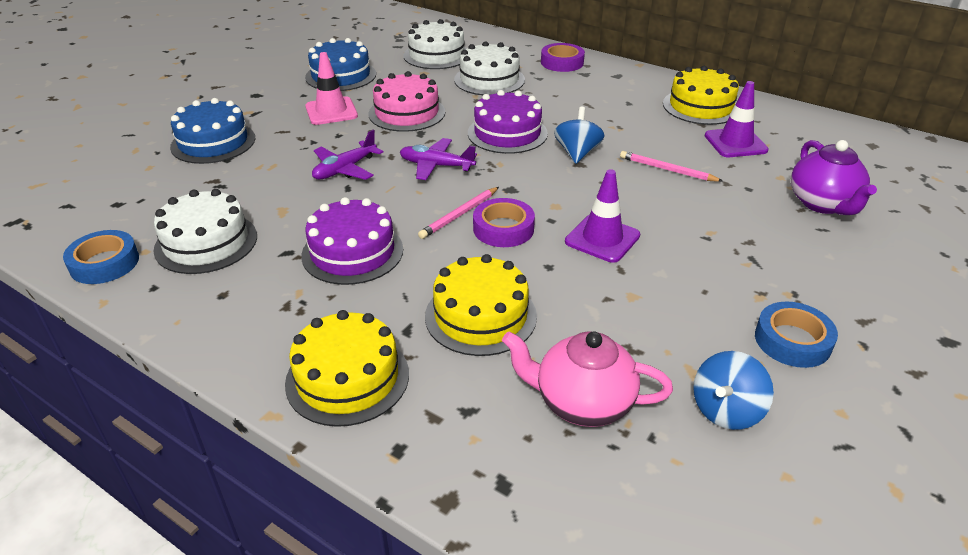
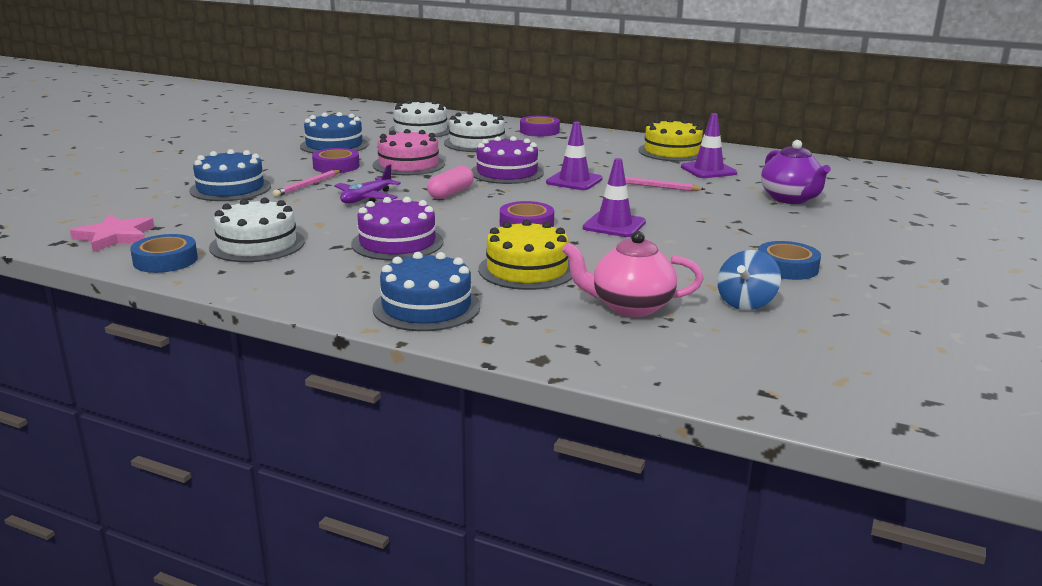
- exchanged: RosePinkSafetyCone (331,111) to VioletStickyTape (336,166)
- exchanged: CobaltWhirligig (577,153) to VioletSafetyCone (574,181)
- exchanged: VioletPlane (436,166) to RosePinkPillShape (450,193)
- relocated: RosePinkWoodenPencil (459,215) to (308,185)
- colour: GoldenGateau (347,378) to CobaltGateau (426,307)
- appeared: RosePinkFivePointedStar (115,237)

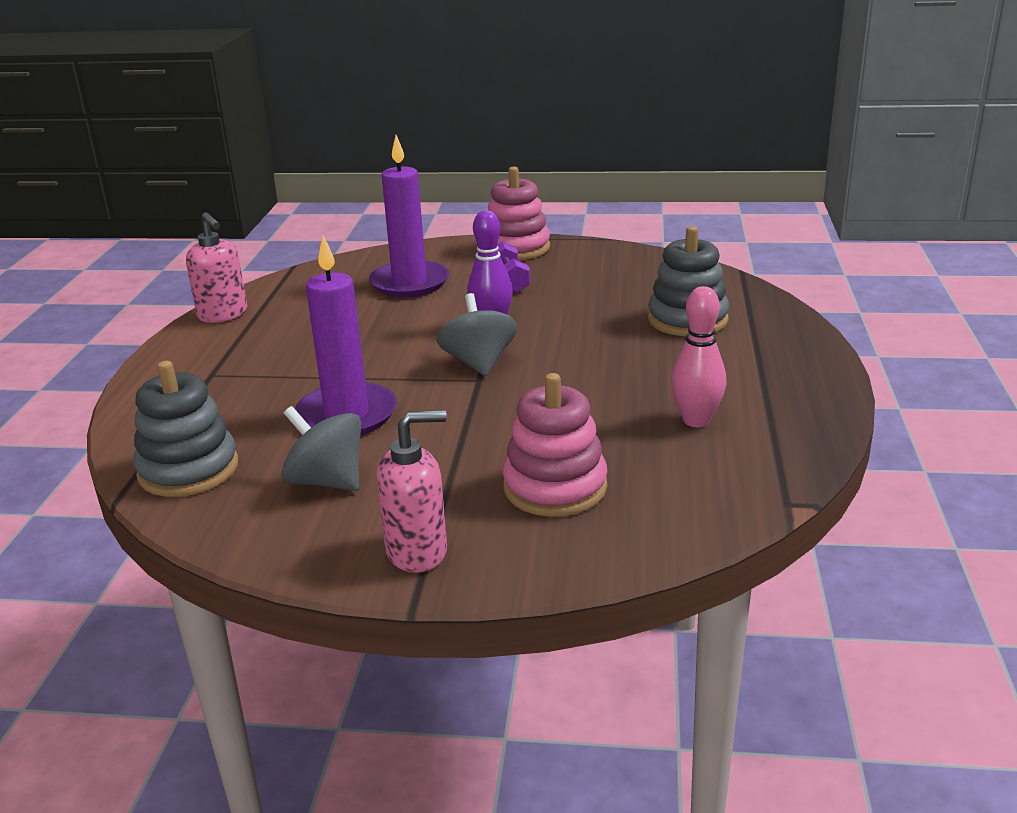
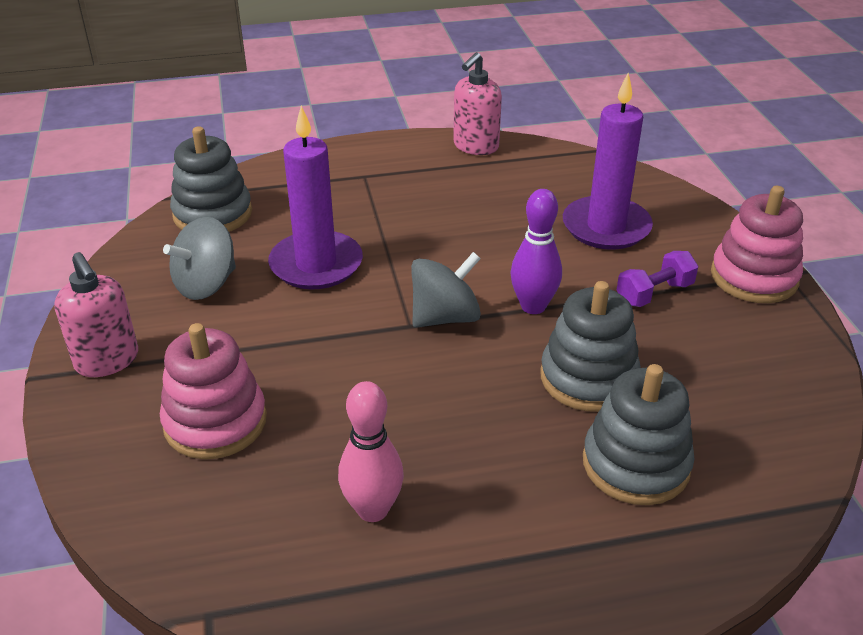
- spun: GreyWhirligig (327,481) = (206,284) 150 degrees counterclockwise
- appeared: GreyRingStacker (588,378)

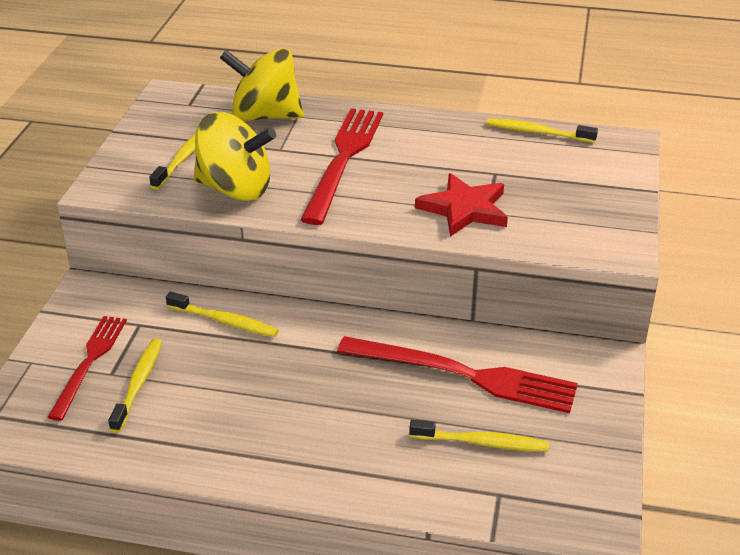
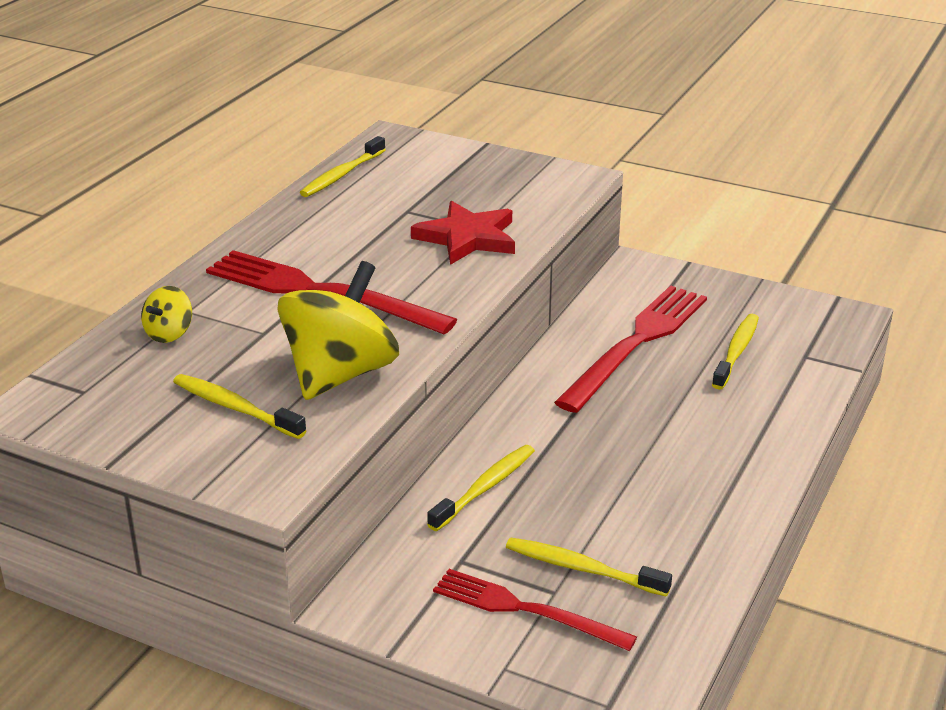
- size: GoldenWhirligig (265,116) = (169,334) x0.46

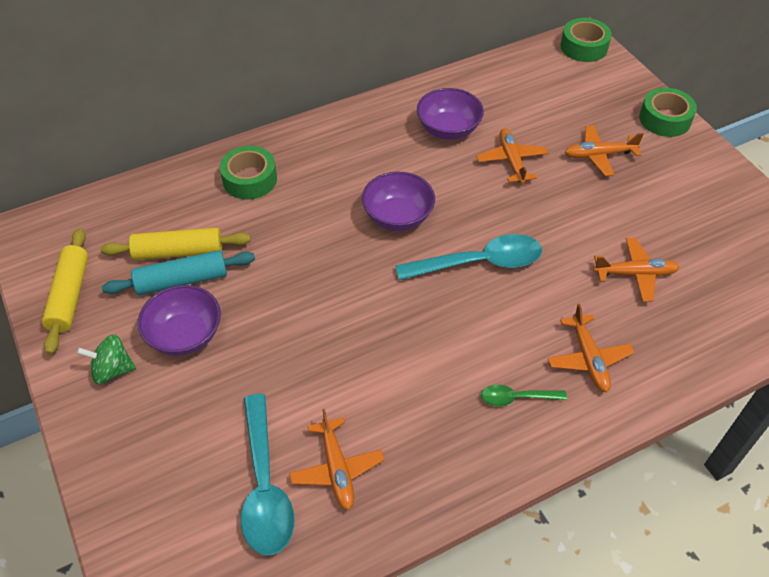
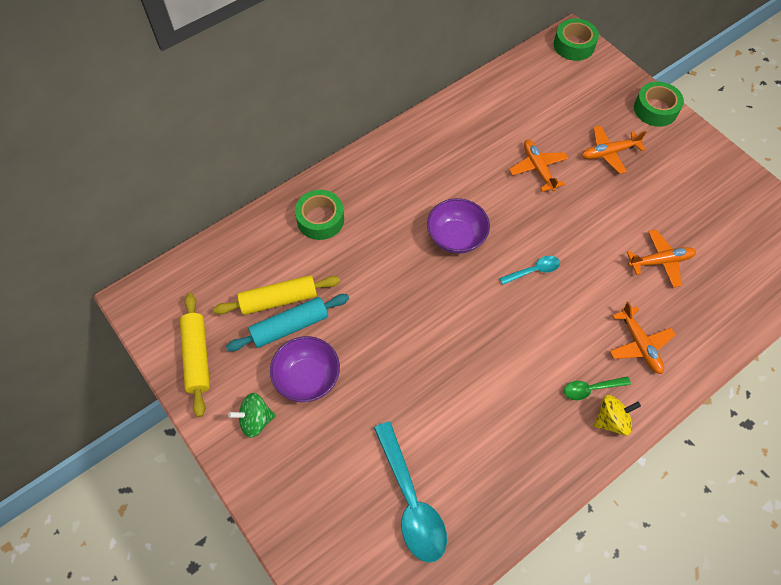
- missing: VioletDeepDish (448,129)
- size: TealTablespoon (479,263) = (534,270) x0.52
- missing: OrangeColouredPlane (337,469)
- appeared: GoldenWhirligig (611,420)

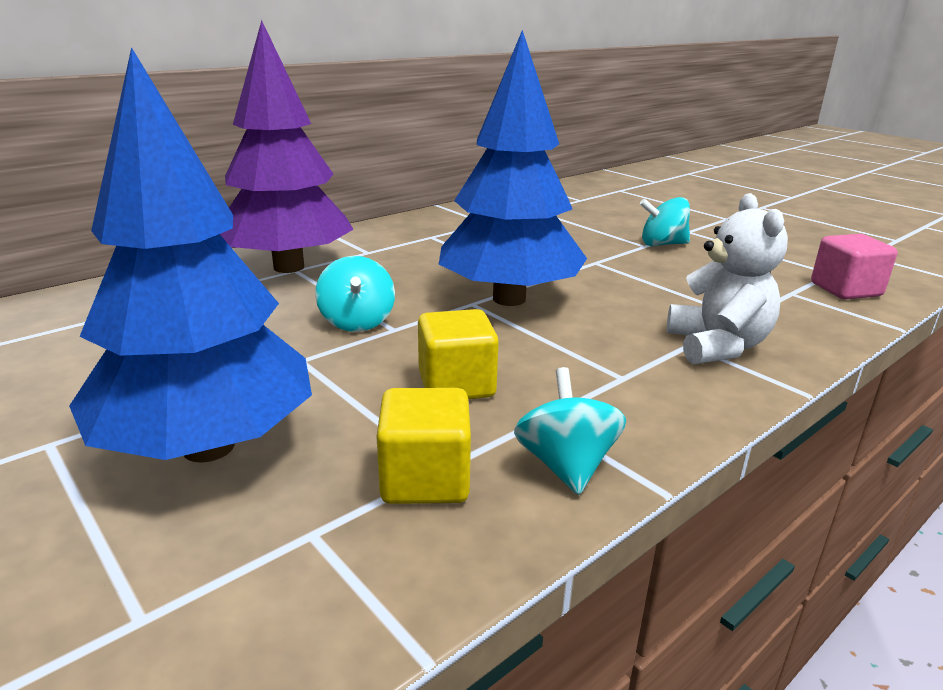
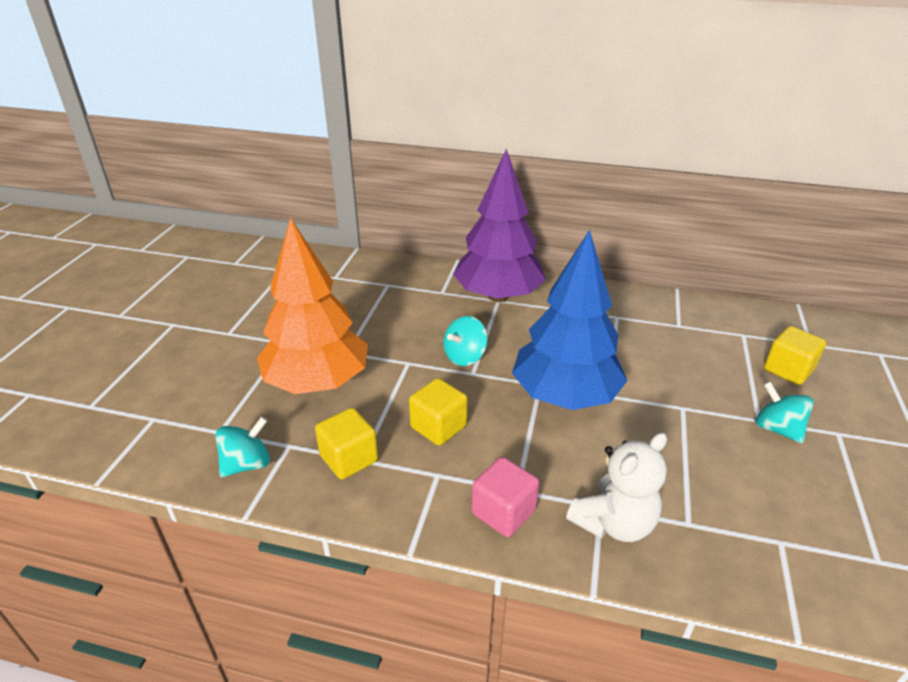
- colour: CobaltFirTree (208,447) to OrangeColouredFirTree (317,382)
- relocated: RosePinkSolidCube (845,290) to (503,512)
- relocated: TealWhirligig (566,465) to (247,464)
- appeared: GoldenSolidCube (788,370)

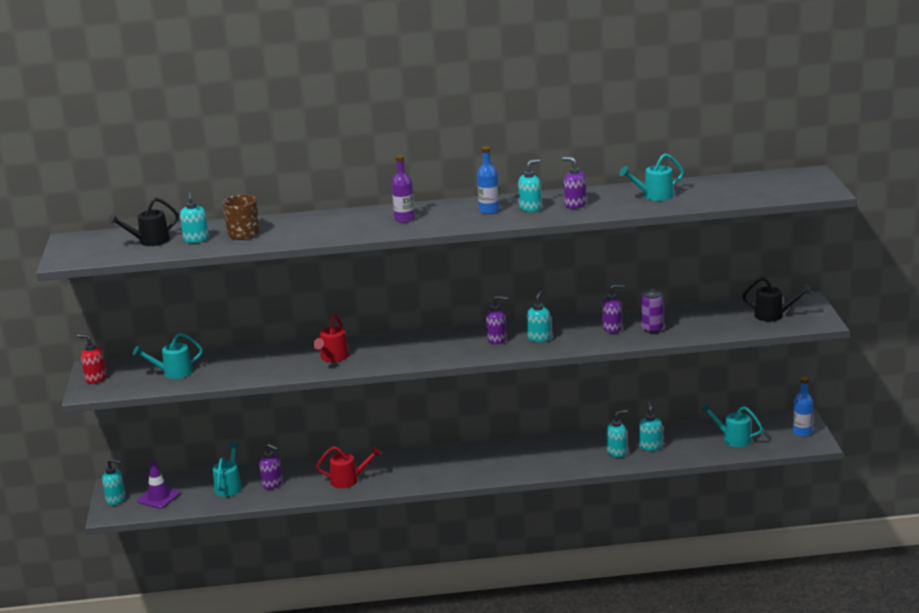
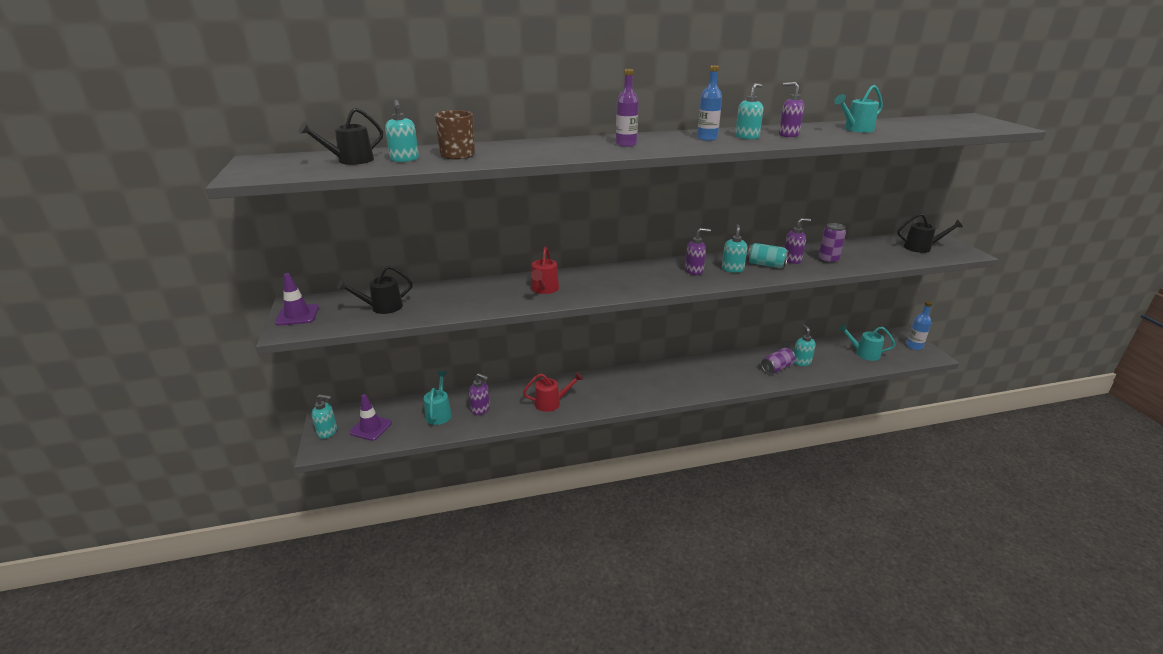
- colour: TealWateringCan (173,373) to BlackWateringCan (381,307)
- exchanged: RedSoapPump (95,378) to VioletSafetyCone (297,315)
- exchanged: TealSoapPump (617,452) to VioletTin (776,368)
- appeared: TealTin (766,264)

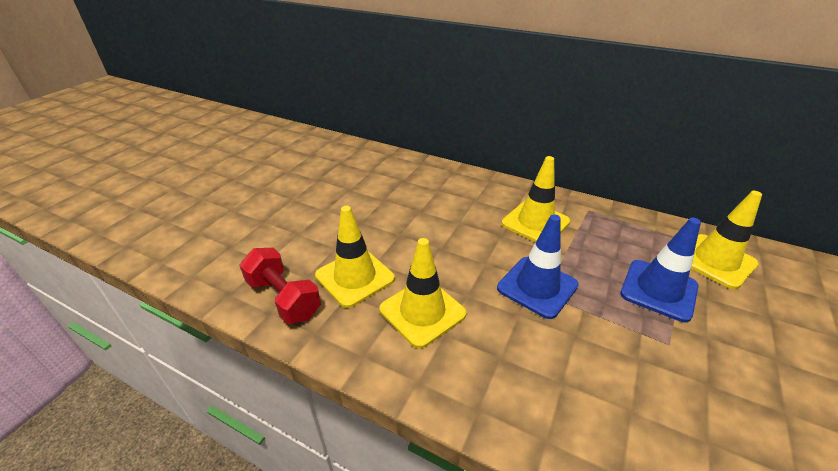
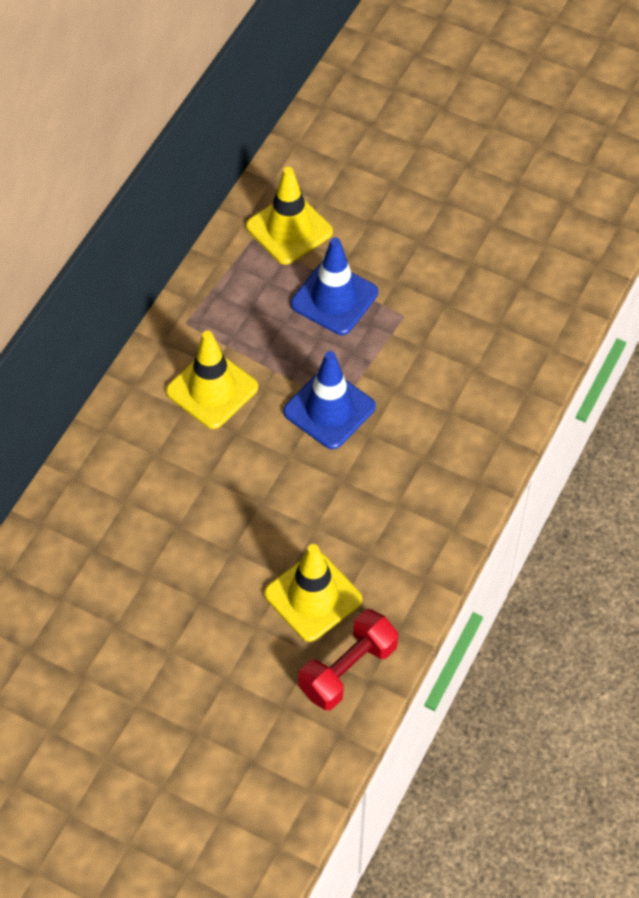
- missing: GoldenSafetyCone (422,311)

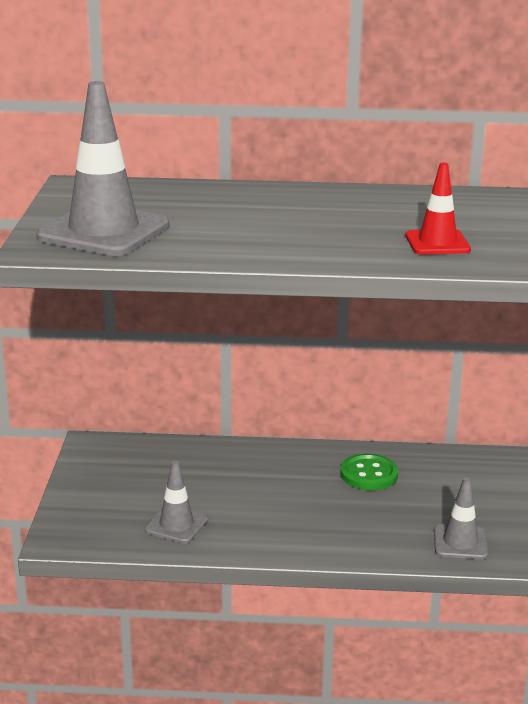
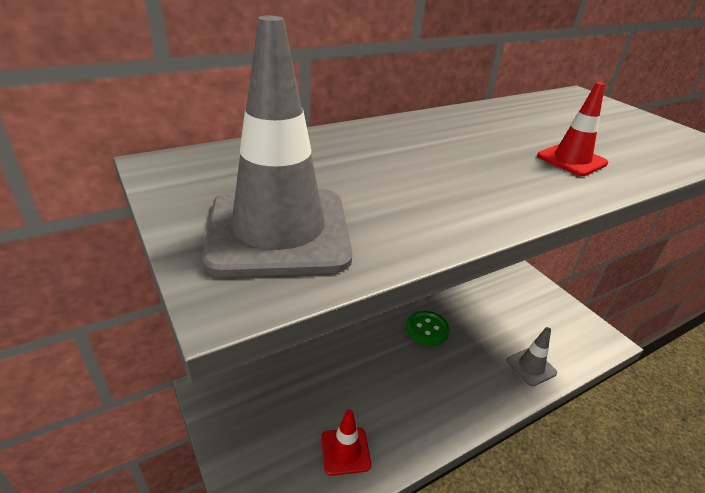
- colour: GreySafetyCone (176,525) to RedSafetyCone (345,451)

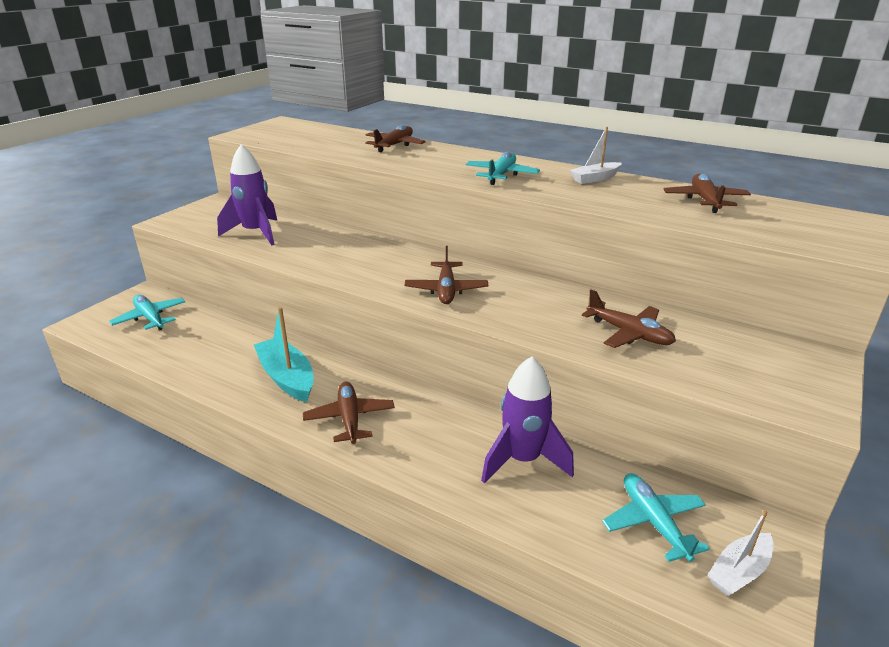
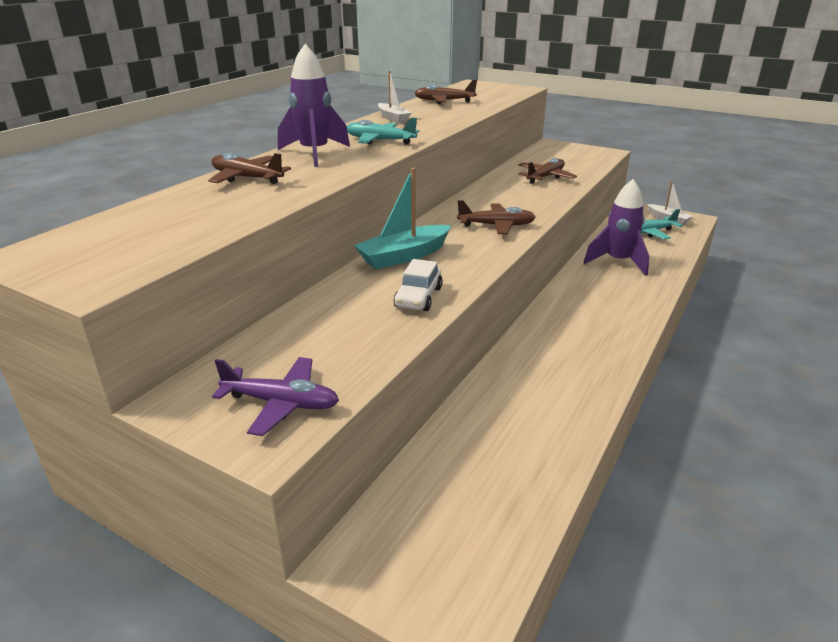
- relocated: VioletToyRocket (256,233) to (314,154)
- missing: TealPlane (150,318)
- relocated: TealBoat (287,377) to (404,256)
- missing: RussetPlane (349,418)
- appeared: PureWhiteToyCar (418,297)
- appeared: VioletPlane (281,403)

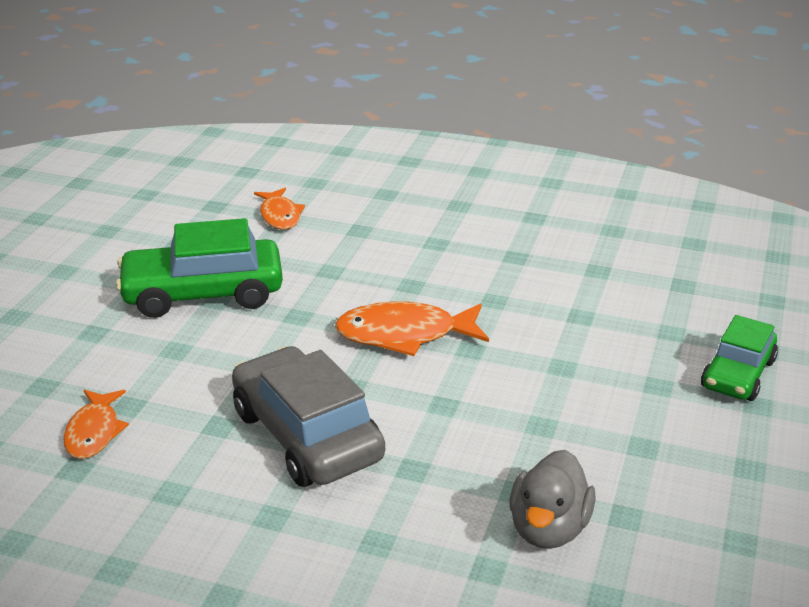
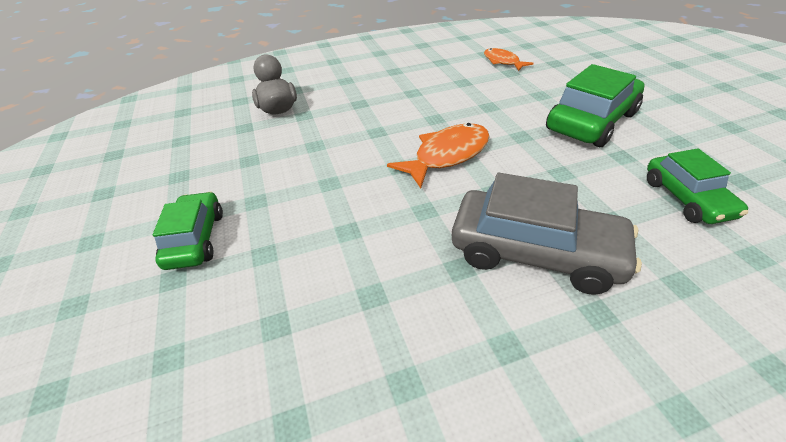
- exchanged: OrangeColouredFishFigure (280,216) to EmeraldToyCar (686,198)
- relocated: GreyToyCar (306,435) to (535,252)

